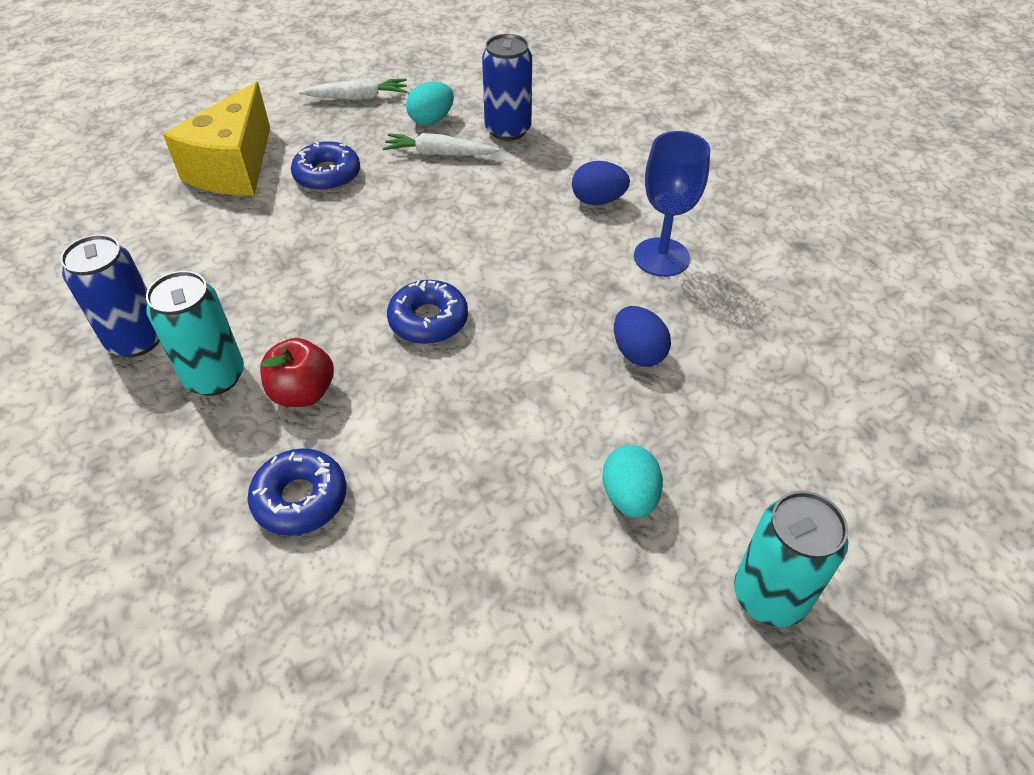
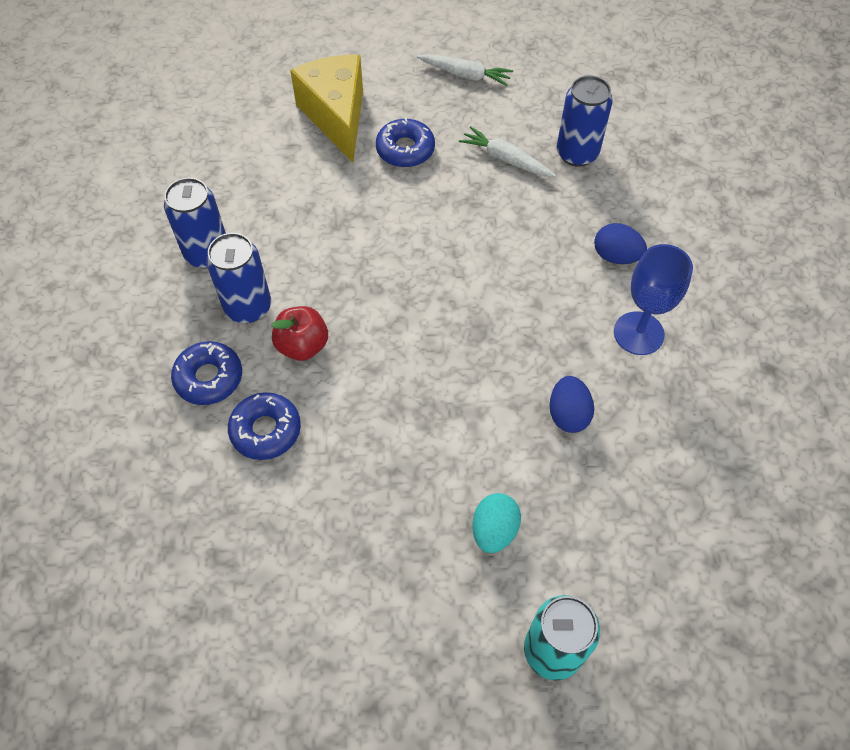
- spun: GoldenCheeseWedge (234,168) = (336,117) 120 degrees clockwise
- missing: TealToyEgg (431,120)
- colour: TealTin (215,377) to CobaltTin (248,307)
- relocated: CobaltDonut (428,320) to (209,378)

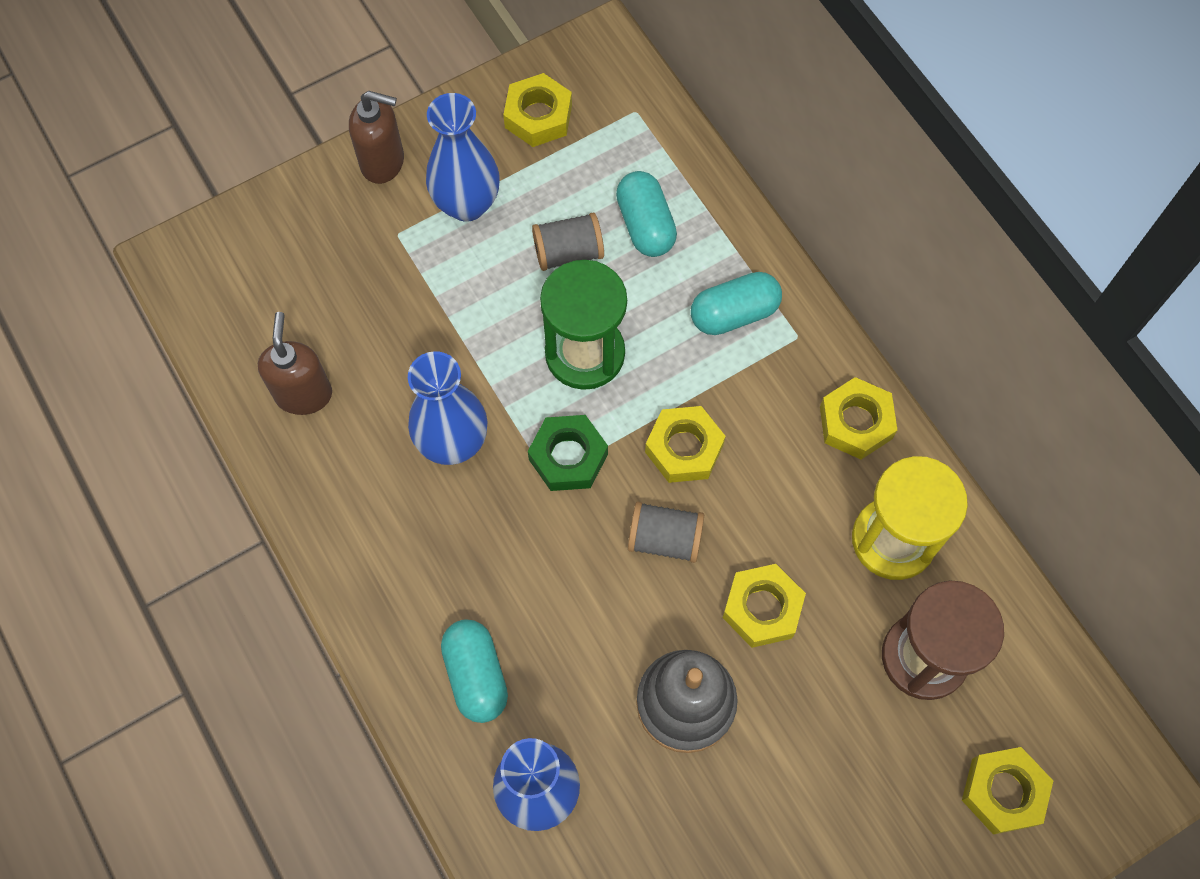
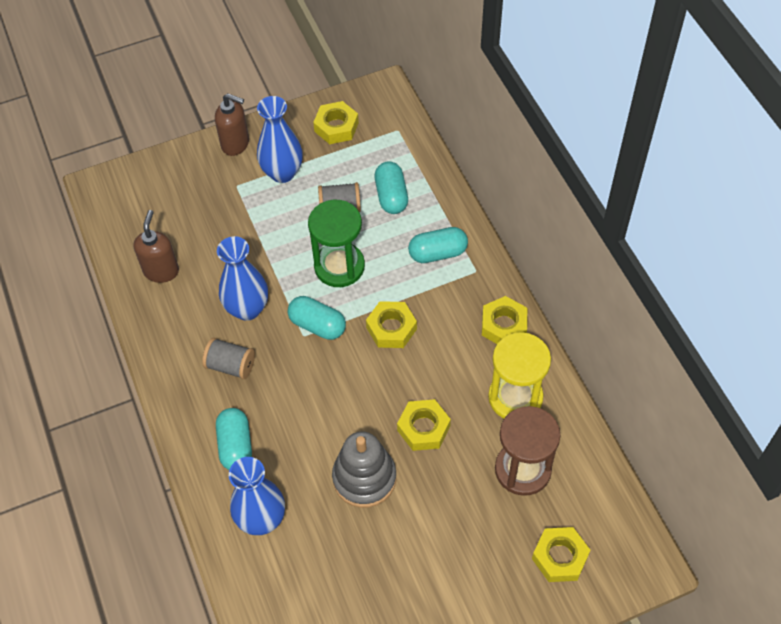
- exchanged: EmeraldHexNut (568,457) to TealPillShape (317,325)
- relocated: GreyBobbin (664,539) to (230,365)

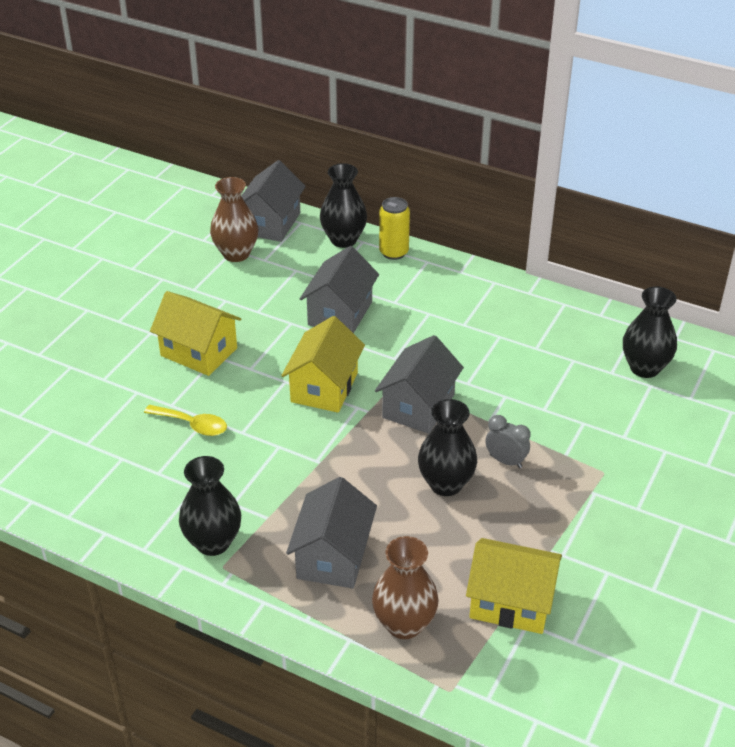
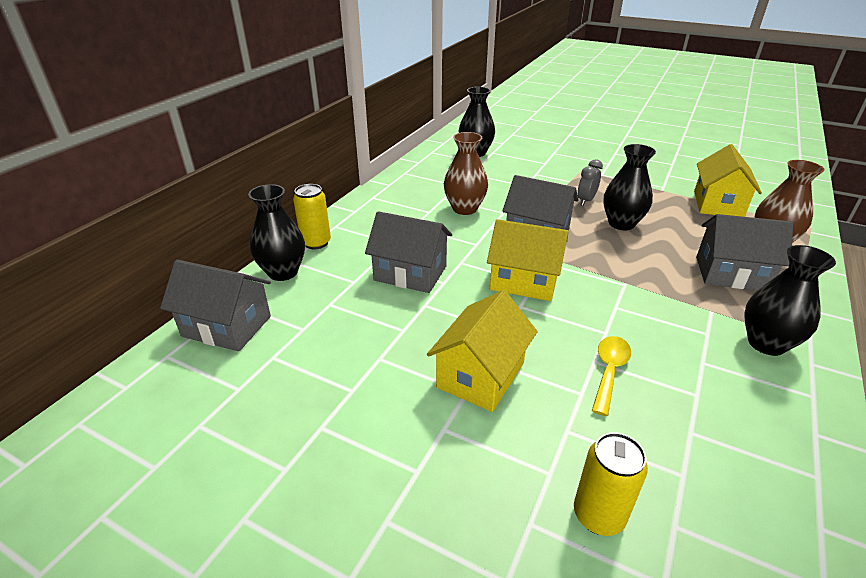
- relocated: RussetVase (236,254) to (464,209)
- appeared: GoldenTin (598,515)

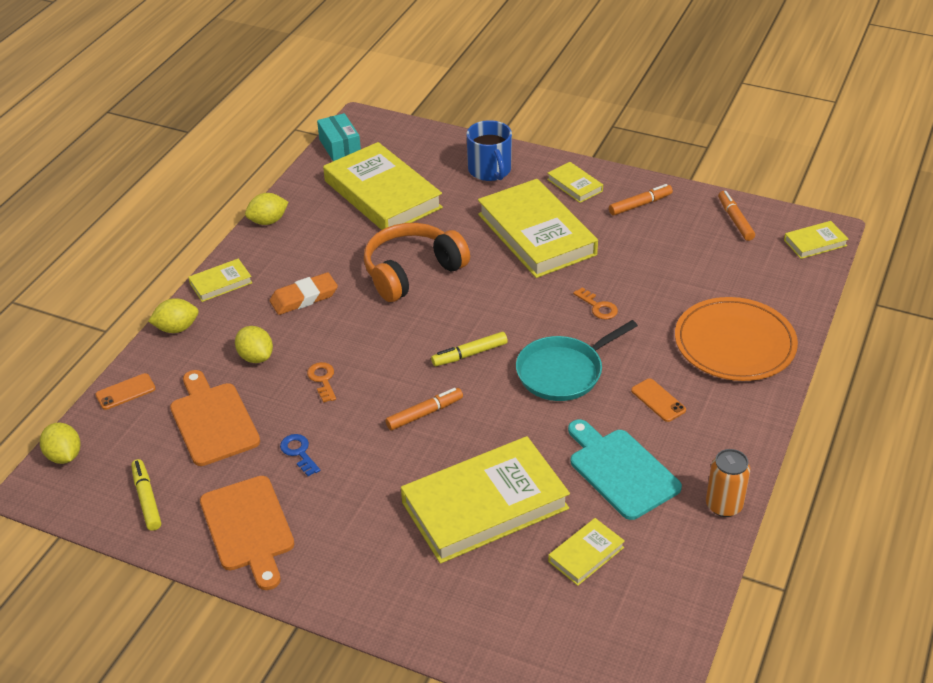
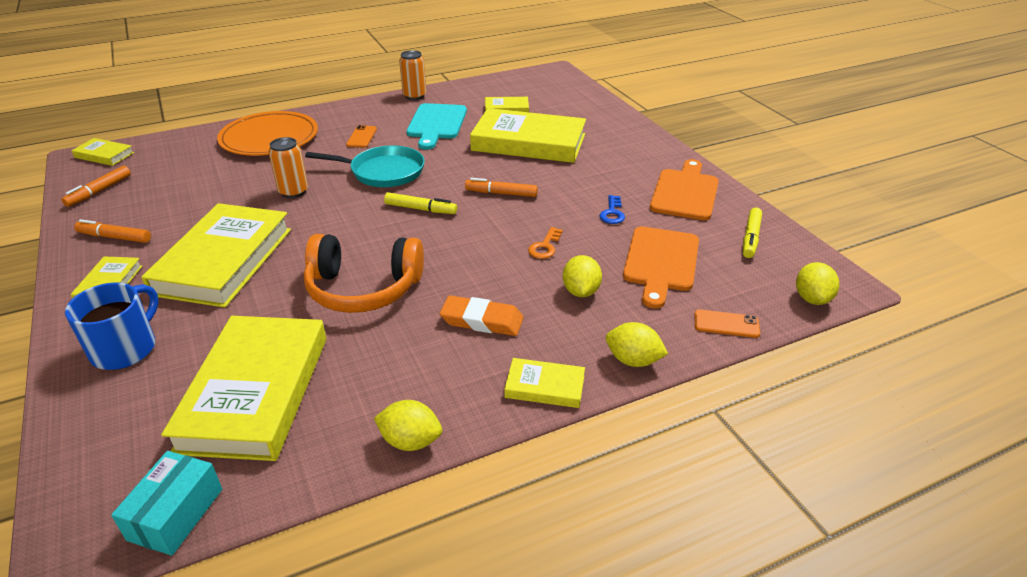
- exchanged: OrangeColouredKey (598,307) to OrangeColouredTin (293,191)

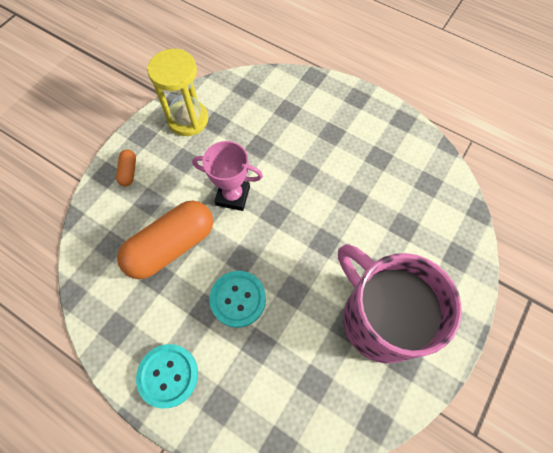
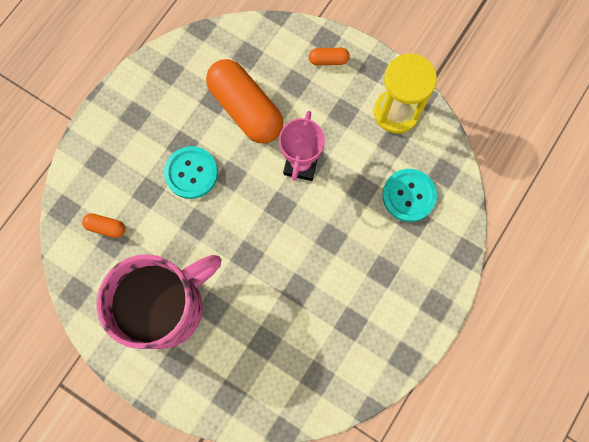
- relocated: TealShirtButton (168,375) to (409,196)
- appeared: OrangeColouredPillShape (106,227)

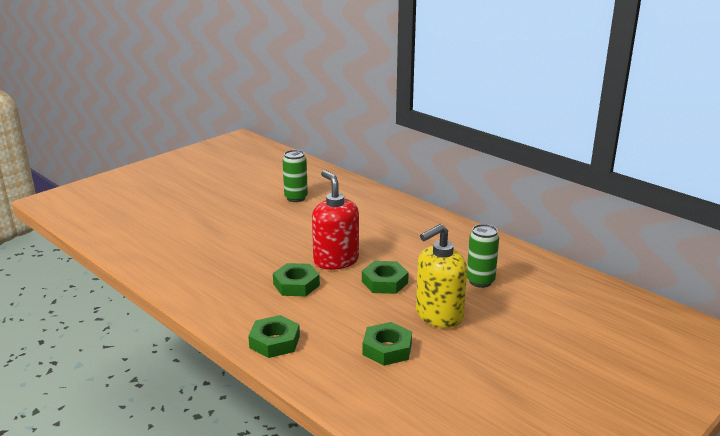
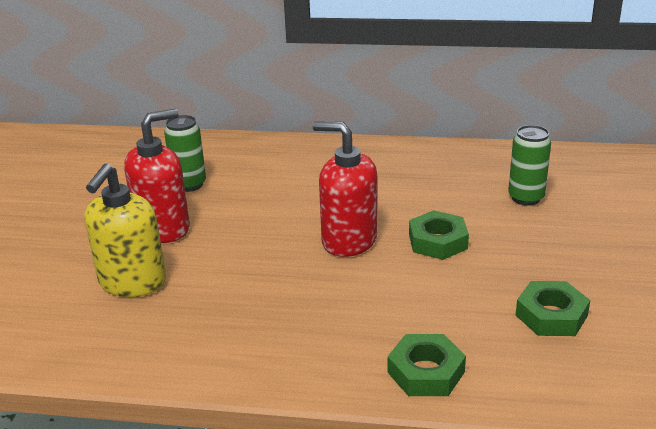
- relocated: GoldenSoapPump (438,315) to (132,282)
- missing: EmeraldHexNut (296,285)
- appeared: RedSoapPump (163,228)

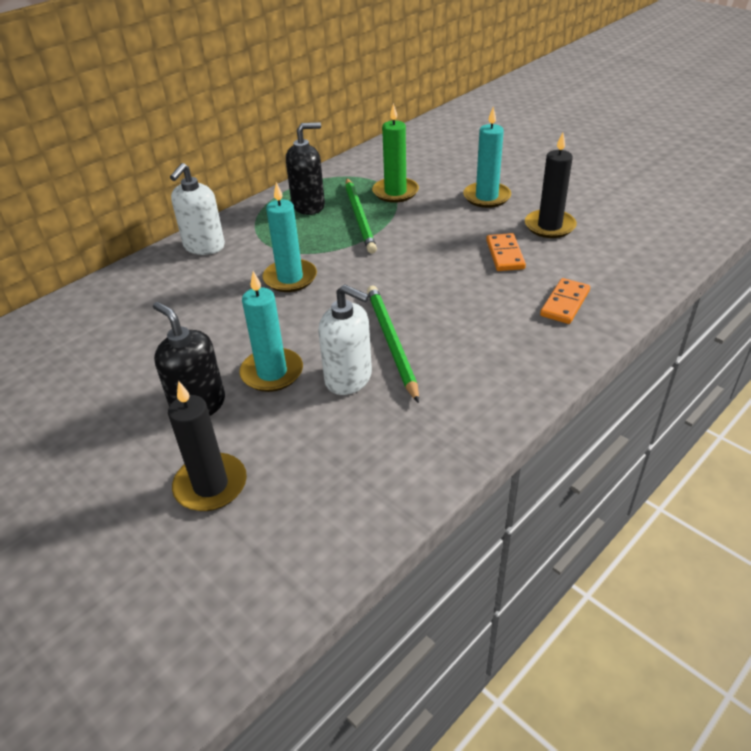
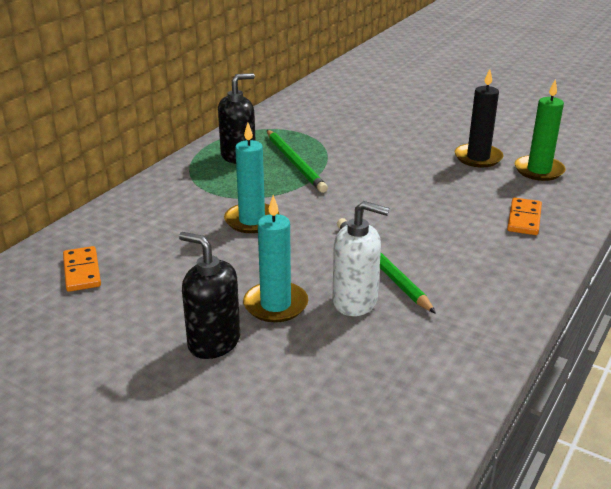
- relocated: EmeraldPillarCandle (395,192) to (539,170)
- missing: TealPillarCandle (486,197)
- missing: PureWhiteSoapPump (204,246)
- relocated: OrangeColouredDomino (505,254) to (82,271)
- missing: BlackPillarCandle (210,485)

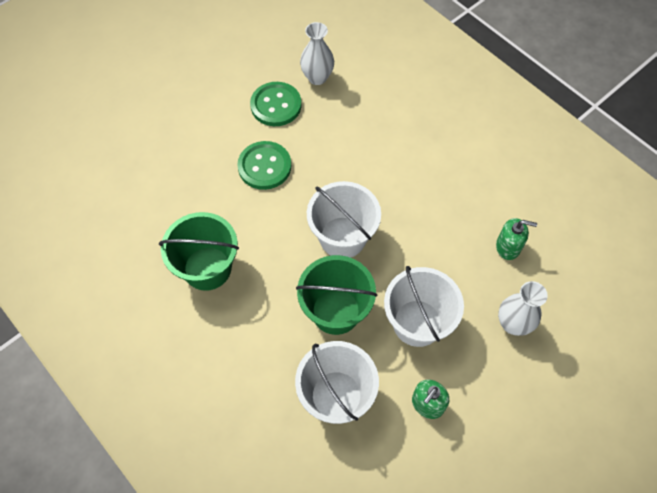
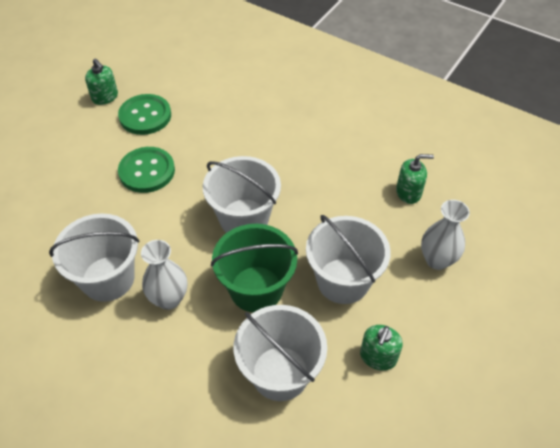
- relocated: PureWhiteVase (317,77) to (169,299)
- colour: EmeraldSandBucket (207,268) to PureWhiteSandBucket (108,278)
- appeared: EmeraldSoapPump (105,97)

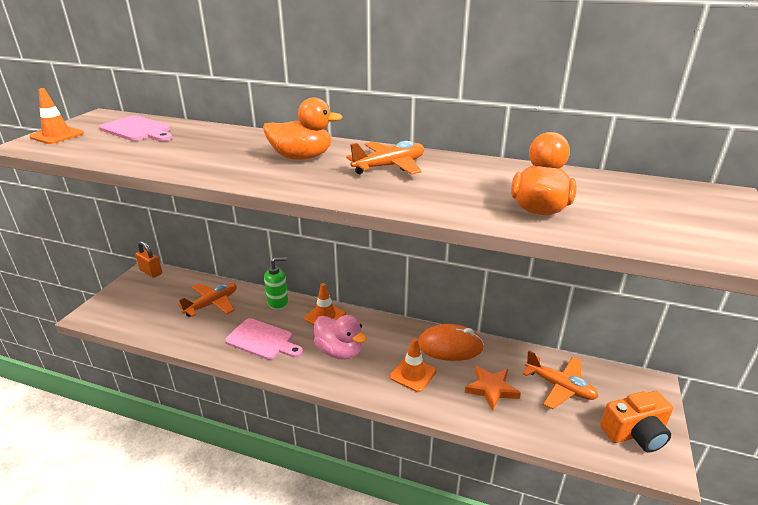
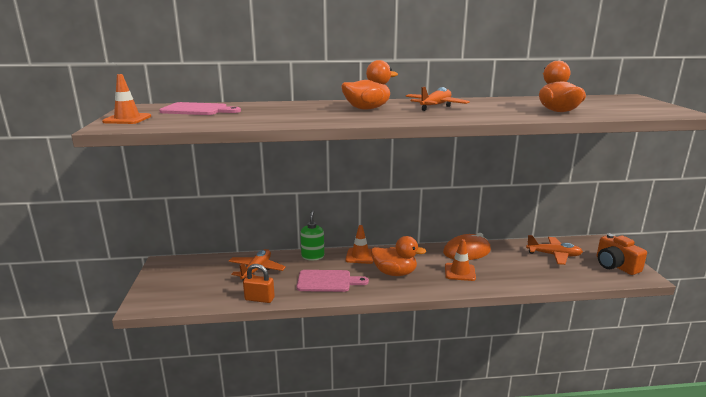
- relocated: OrangeColouredPadlock (151,272) to (259,299)
- spun: EmeraldSoapPump (278,302) = (313,256) 45 degrees counterclockwise
- colour: RosePinkDuck (339,351) to OrangeColouredDuck (395,273)
- missing: OrangeColouredFivePointedStar (491,389)
- spun: OrangeColouredCompactCamera (635,433) = (615,265) 105 degrees clockwise

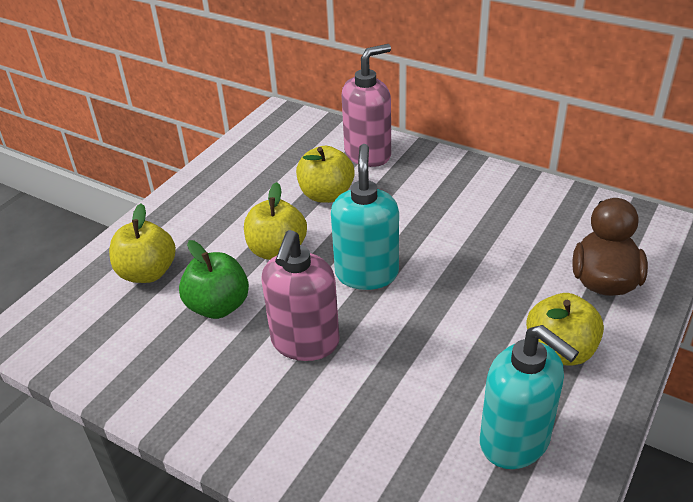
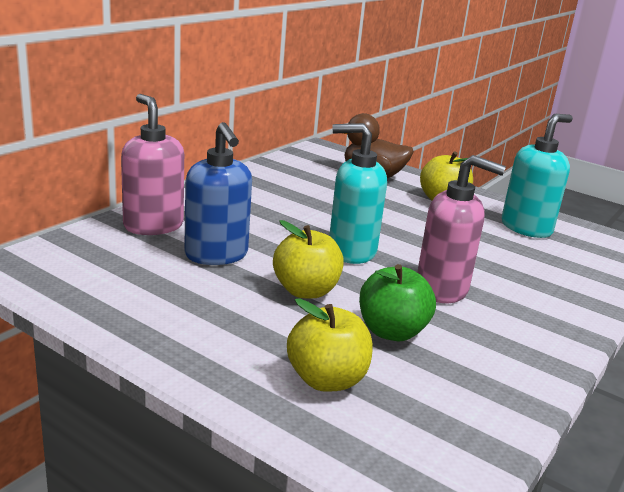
- exchanged: GoldenToyApple (326,195) to CobaltSoapPump (216,255)

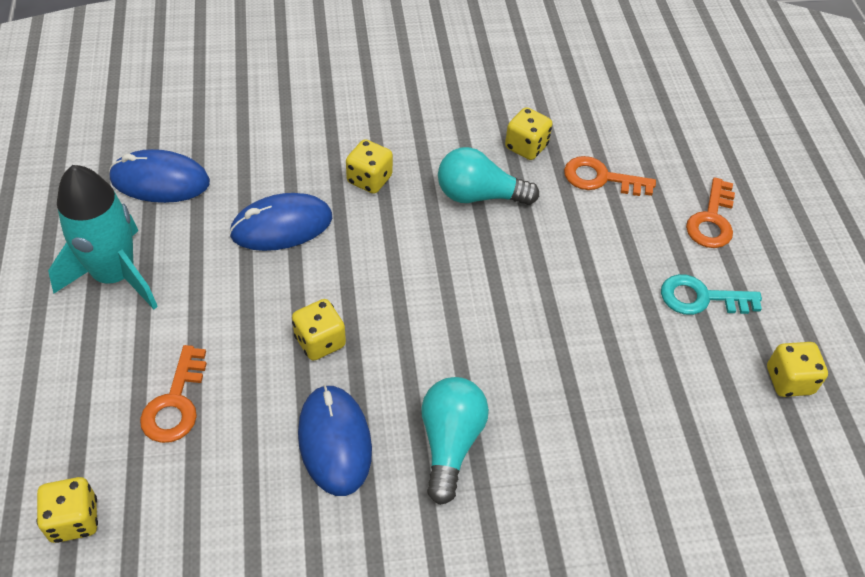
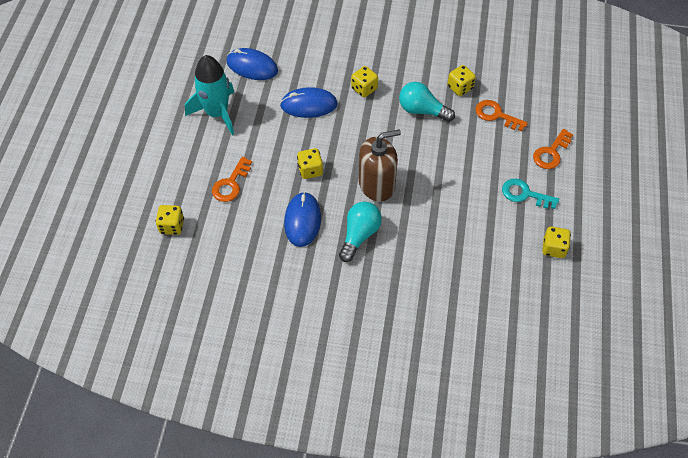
- appeared: RussetSoapPump (377,185)

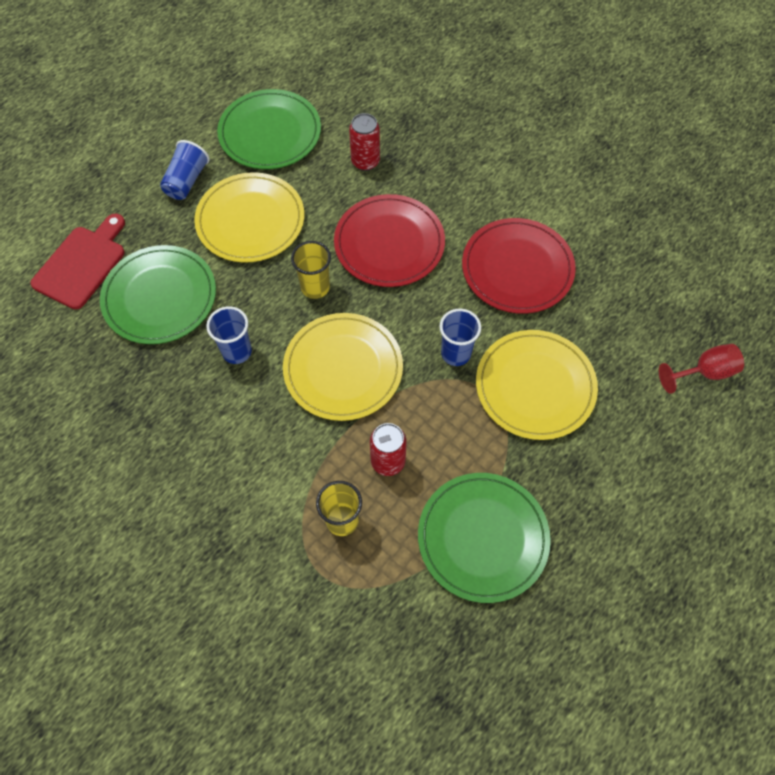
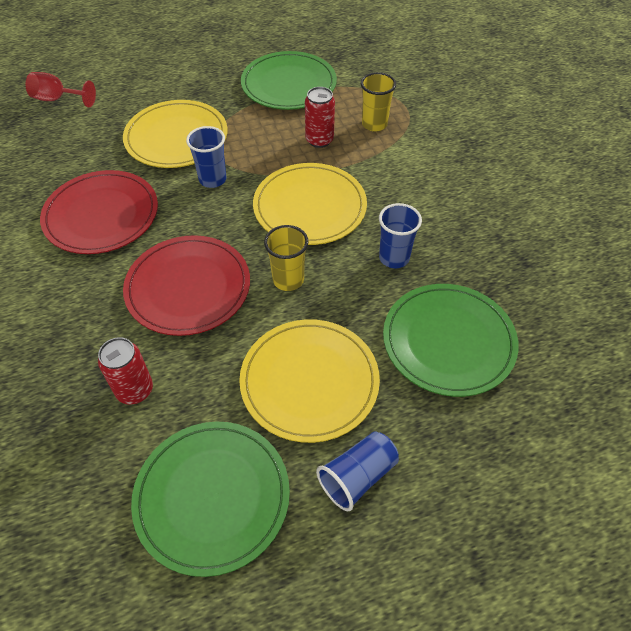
- missing: RedBreadBoard (82,264)

